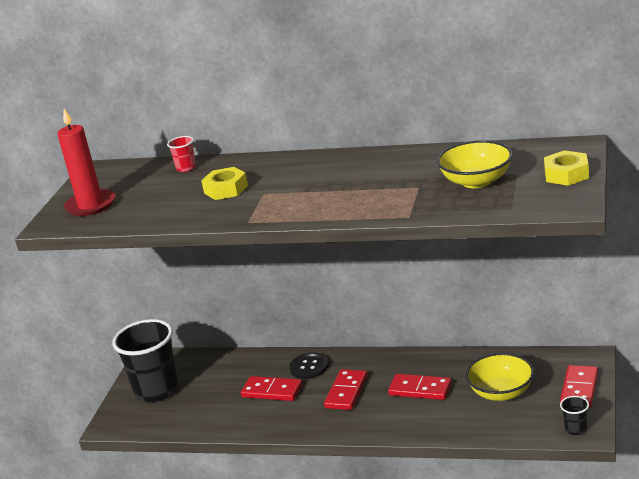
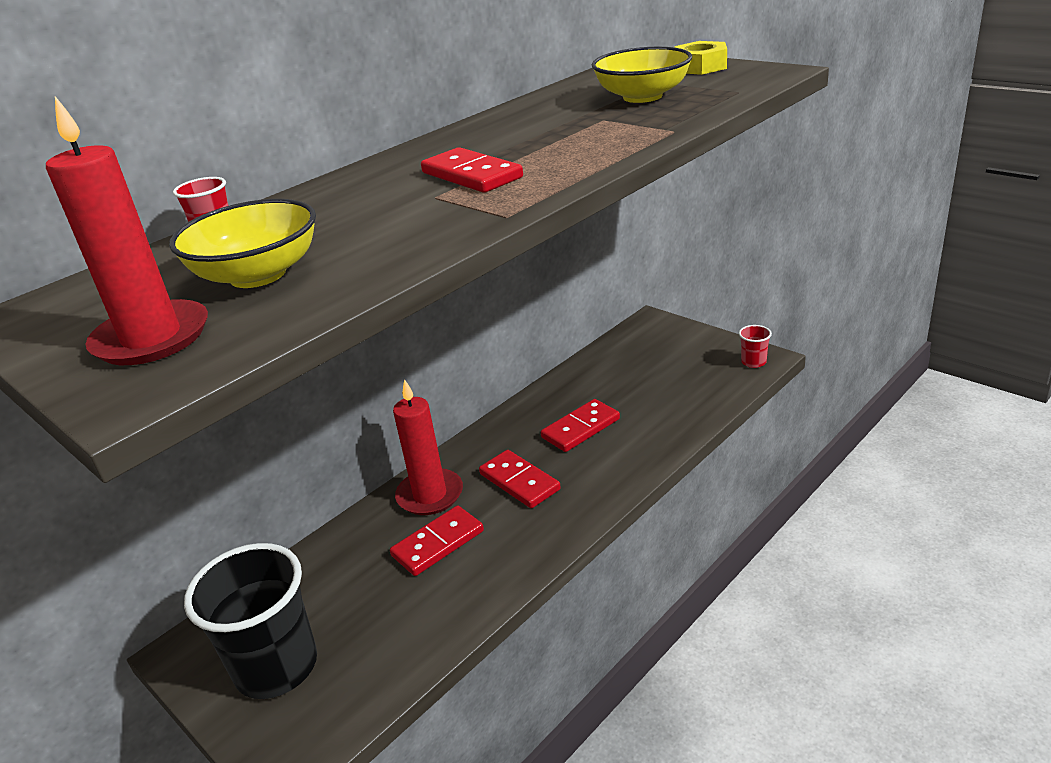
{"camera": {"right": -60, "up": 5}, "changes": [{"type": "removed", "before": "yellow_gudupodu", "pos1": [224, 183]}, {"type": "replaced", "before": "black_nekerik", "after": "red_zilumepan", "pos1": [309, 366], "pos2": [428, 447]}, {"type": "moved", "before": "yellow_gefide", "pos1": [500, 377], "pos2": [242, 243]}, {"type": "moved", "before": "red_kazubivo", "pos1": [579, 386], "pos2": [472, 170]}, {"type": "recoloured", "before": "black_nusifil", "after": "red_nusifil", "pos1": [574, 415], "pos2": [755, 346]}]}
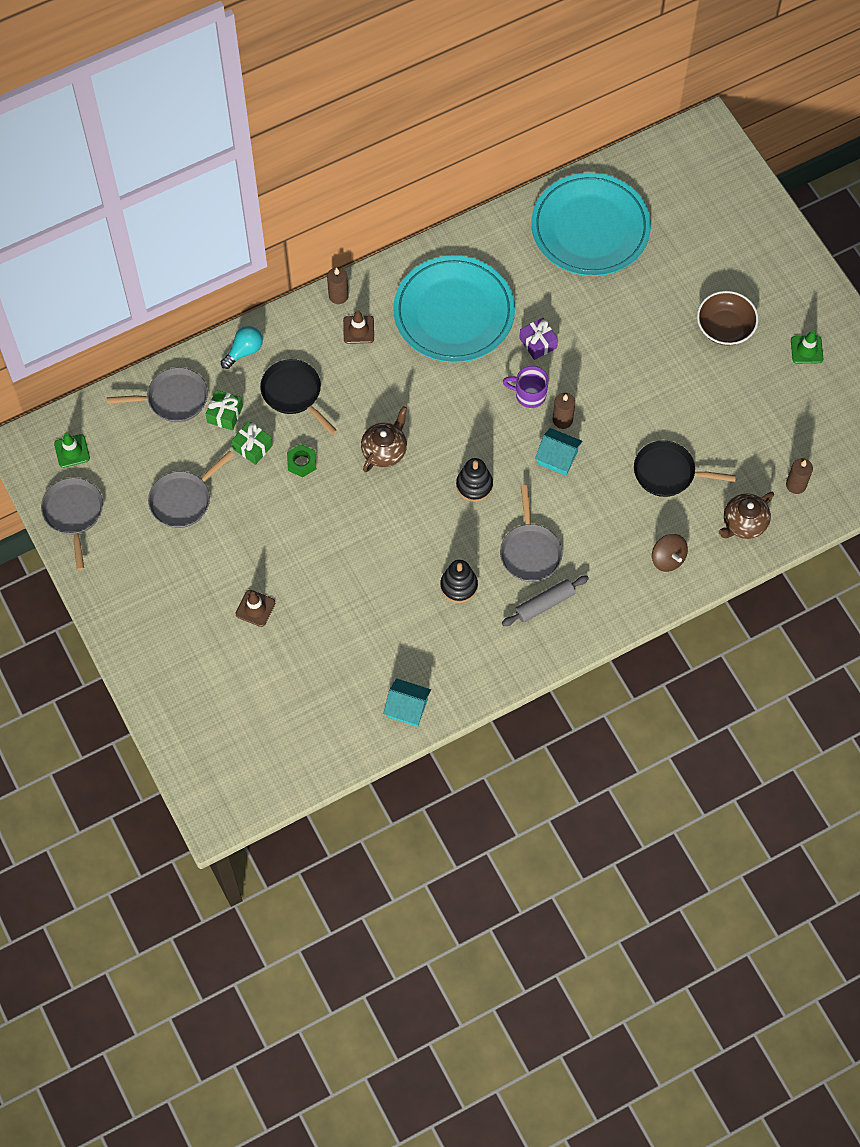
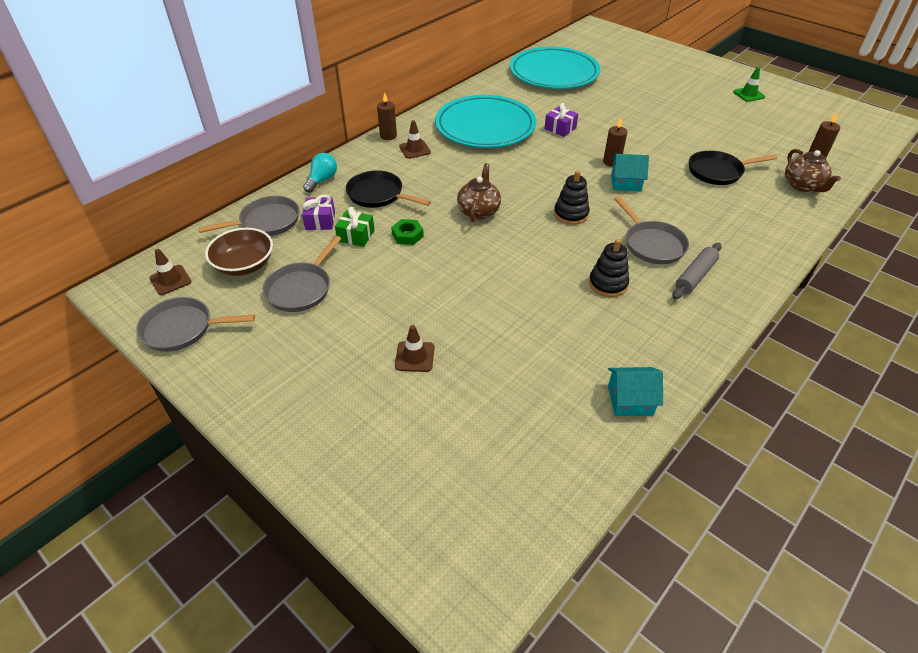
{"camera": {"right": -20, "up": -20}, "changes": [{"type": "moved", "before": "brown_gefide", "pos1": [727, 318], "pos2": [239, 252]}, {"type": "removed", "before": "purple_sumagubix", "pos1": [526, 387]}, {"type": "recoloured", "before": "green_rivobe", "after": "purple_rivobe", "pos1": [224, 410], "pos2": [318, 212]}, {"type": "recoloured", "before": "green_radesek", "after": "brown_radesek", "pos1": [72, 450], "pos2": [170, 272]}, {"type": "turned", "before": "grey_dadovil", "pos1": [72, 524], "pos2": [195, 324], "turn": -60}, {"type": "turned", "before": "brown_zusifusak", "pos1": [746, 515], "pos2": [813, 170], "turn": -45}, {"type": "removed", "before": "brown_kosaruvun", "pos1": [670, 553]}]}
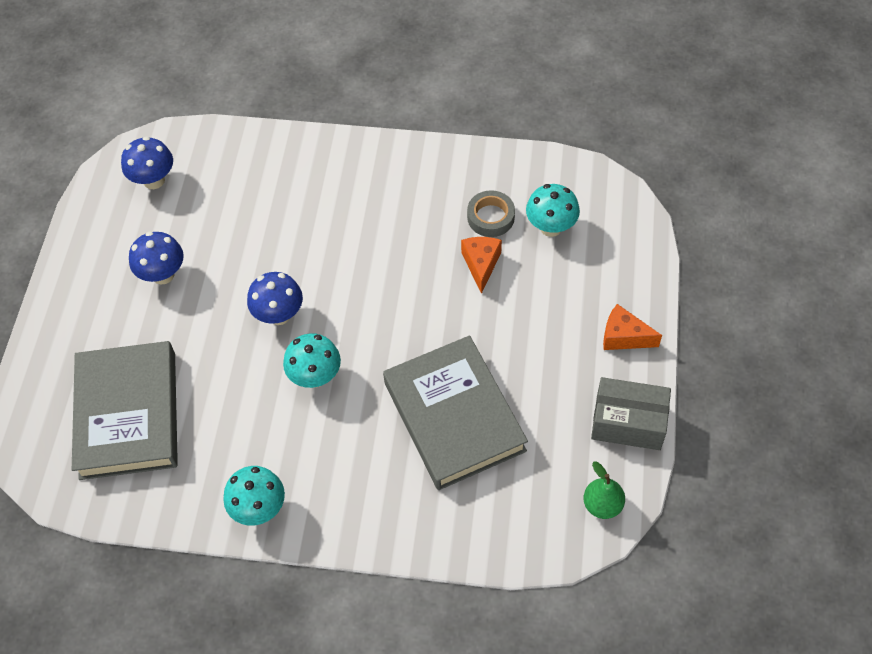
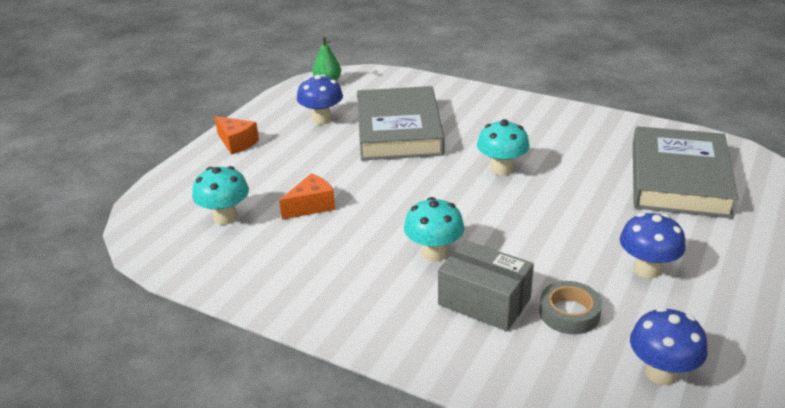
{"camera": {"right": -160, "up": -25}, "changes": [{"type": "moved", "before": "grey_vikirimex", "pos1": [491, 213], "pos2": [570, 307]}, {"type": "turned", "before": "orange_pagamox", "pos1": [481, 265], "pos2": [307, 196], "turn": -150}, {"type": "moved", "before": "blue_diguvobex", "pos1": [275, 298], "pos2": [320, 100]}, {"type": "moved", "before": "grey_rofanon", "pos1": [631, 413], "pos2": [486, 285]}, {"type": "moved", "before": "turquoise_diguvobex", "pos1": [254, 496], "pos2": [434, 229]}]}
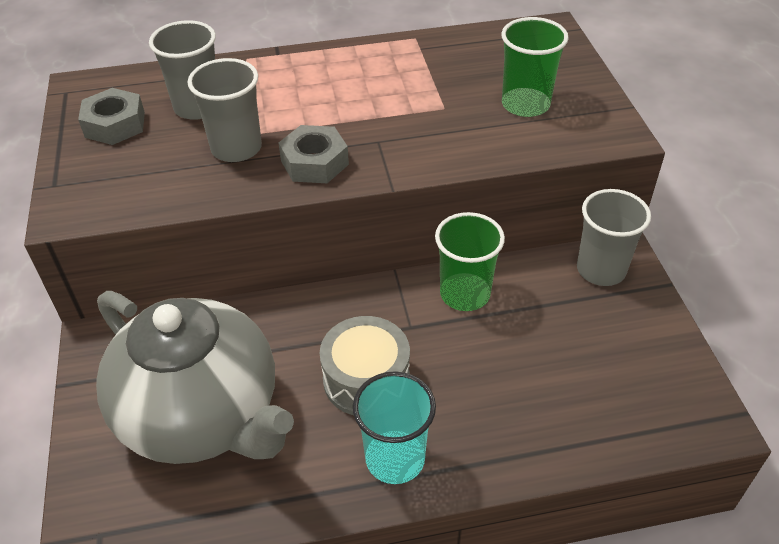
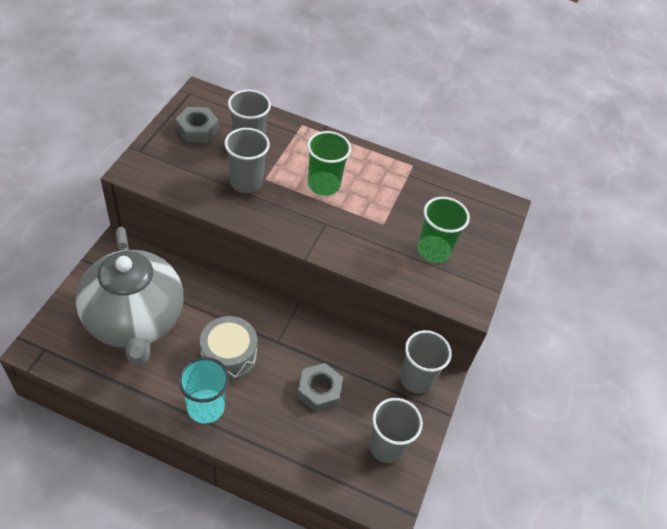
{"camera": {"right": 25, "up": 5}, "changes": [{"type": "moved", "before": "grey_gudupodu", "pos1": [313, 154], "pos2": [320, 387]}, {"type": "moved", "before": "green_nusifil", "pos1": [470, 261], "pos2": [329, 163]}, {"type": "added", "after": "grey_nusifil", "pos2": [396, 430]}]}
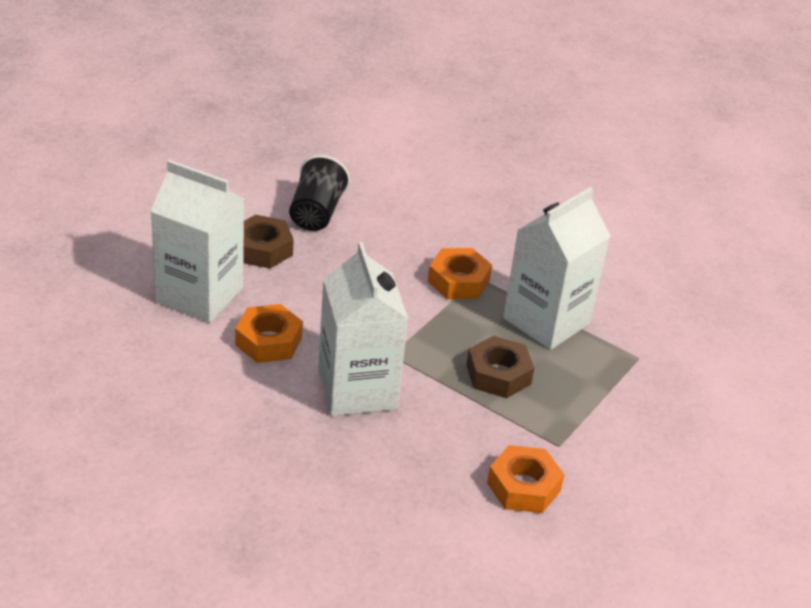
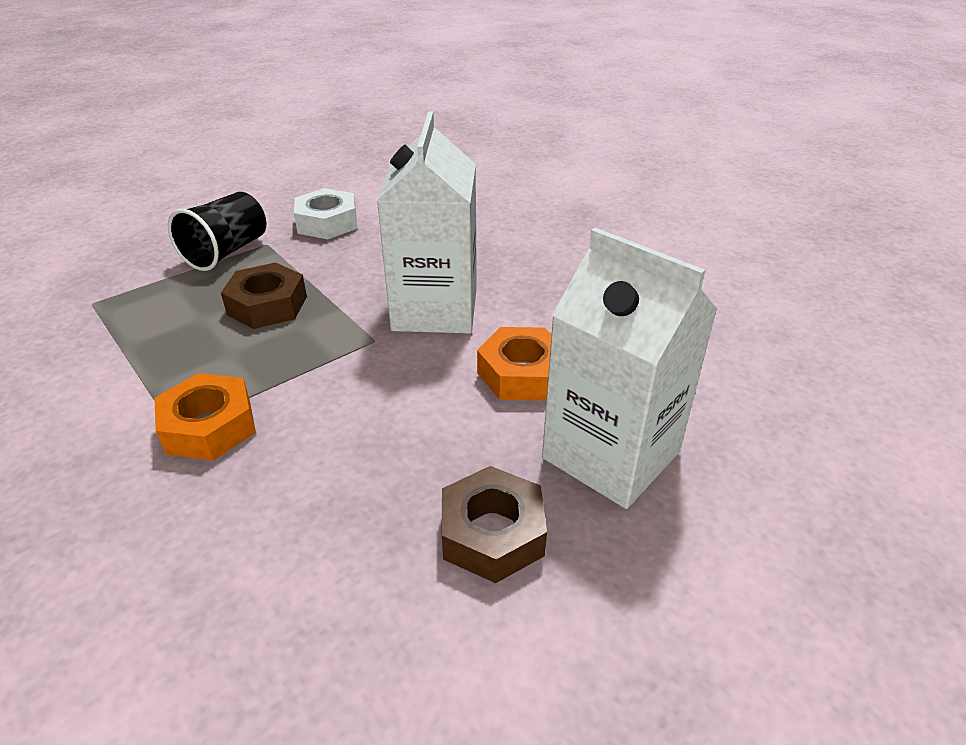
{"camera": {"right": -160, "up": 0}, "changes": [{"type": "moved", "before": "black_nusifil", "pos1": [319, 193], "pos2": [217, 231]}, {"type": "removed", "before": "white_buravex", "pos1": [557, 268]}, {"type": "recoloured", "before": "orange_gudupodu", "after": "white_gudupodu", "pos1": [525, 479], "pos2": [325, 213]}]}
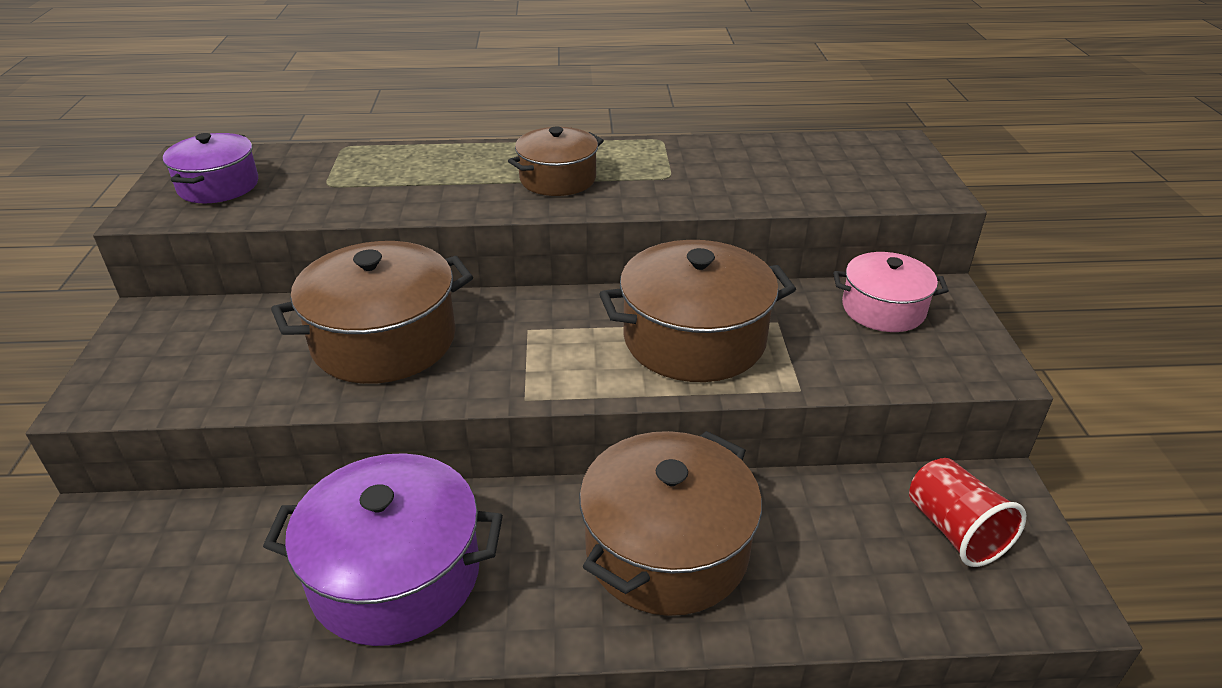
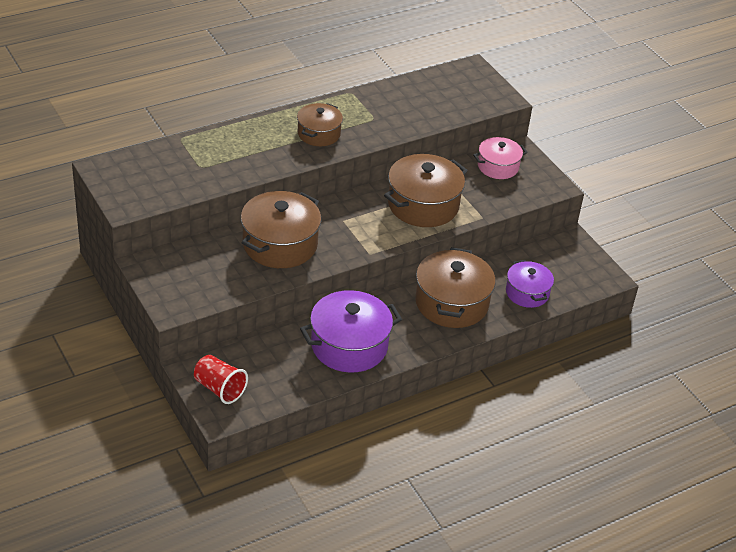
{"camera": {"right": -30, "up": 5}, "changes": [{"type": "moved", "before": "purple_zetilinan", "pos1": [210, 168], "pos2": [530, 284]}, {"type": "moved", "before": "red_nusifil", "pos1": [967, 512], "pos2": [221, 379]}]}
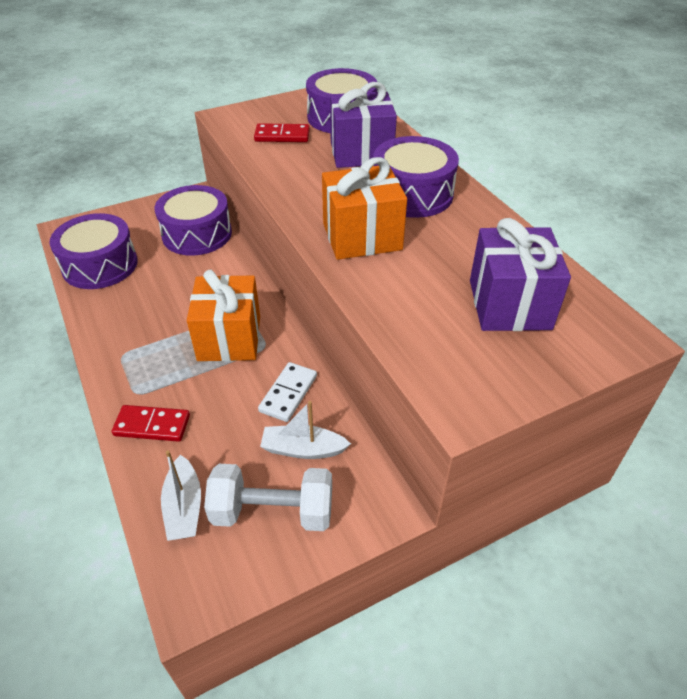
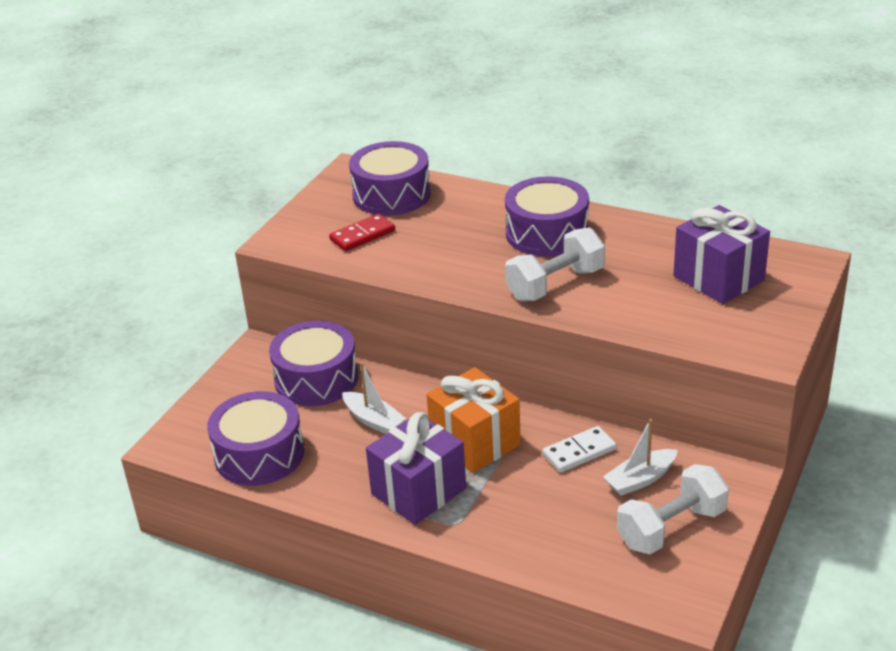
{"camera": {"right": -35, "up": -10}, "changes": [{"type": "moved", "before": "purple_rivobe", "pos1": [363, 125], "pos2": [416, 468]}, {"type": "replaced", "before": "orange_rivobe", "after": "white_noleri", "pos1": [364, 208], "pos2": [555, 264]}, {"type": "turned", "before": "white_kazubivo", "pos1": [287, 392], "pos2": [579, 449], "turn": 75}, {"type": "removed", "before": "red_kazubivo", "pos1": [151, 423]}, {"type": "moved", "before": "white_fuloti", "pos1": [181, 495], "pos2": [374, 398]}]}
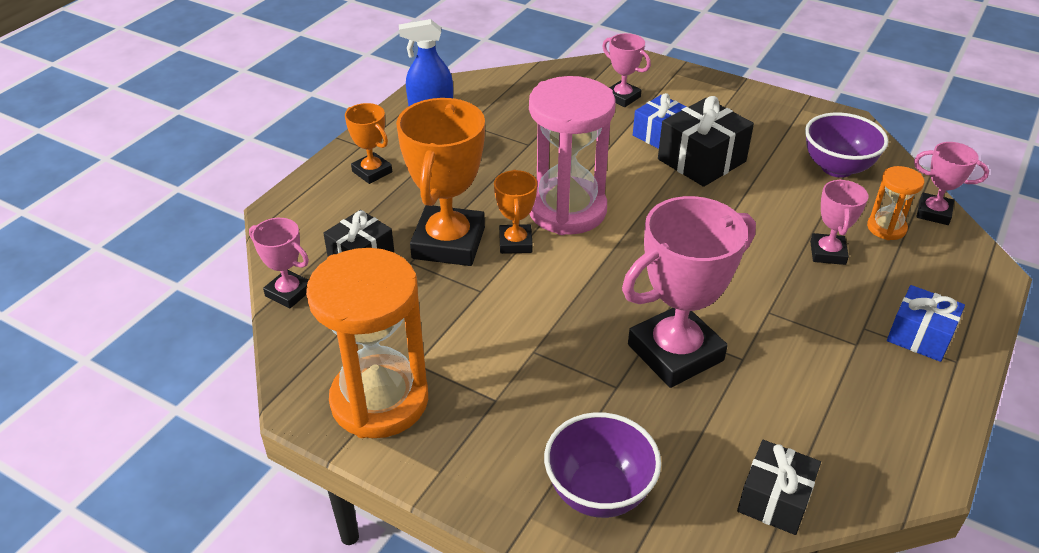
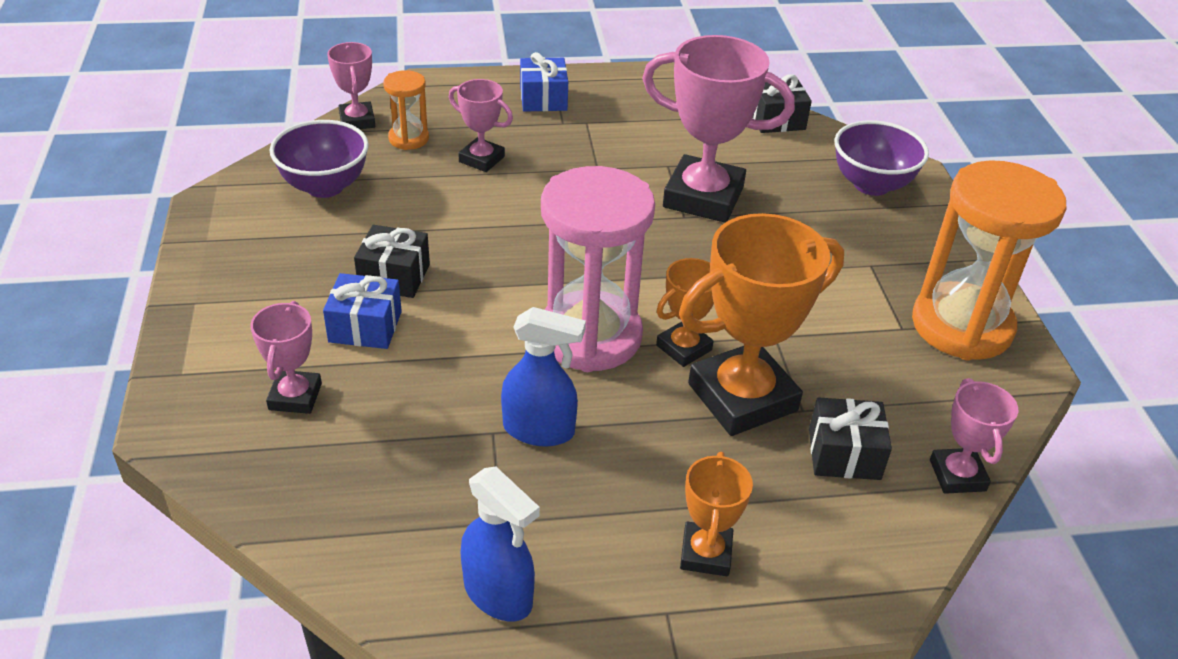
{"camera": {"right": -130, "up": 0}, "changes": [{"type": "resized", "before": "black_rivobe", "pos1": [706, 141], "pos2": [392, 261], "scale": 0.66}, {"type": "turned", "before": "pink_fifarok", "pos1": [839, 222], "pos2": [481, 125], "turn": 60}, {"type": "added", "after": "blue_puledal", "pos2": [543, 376]}]}
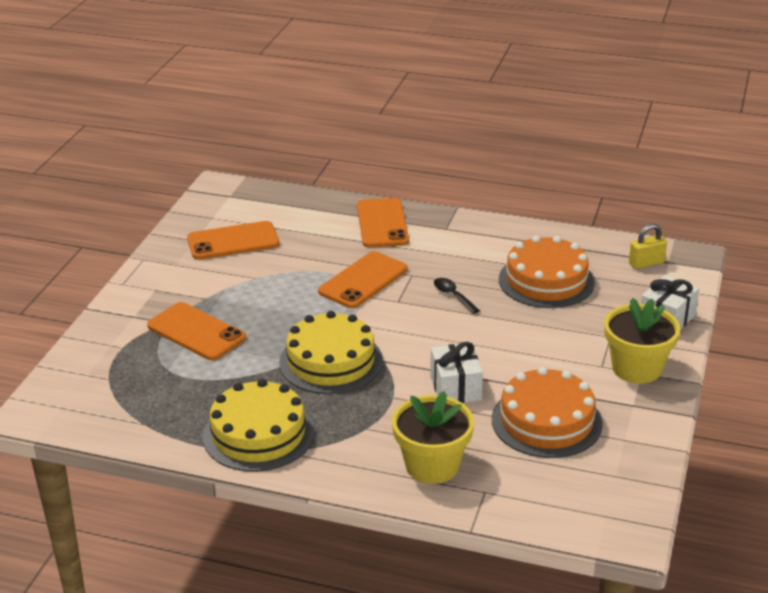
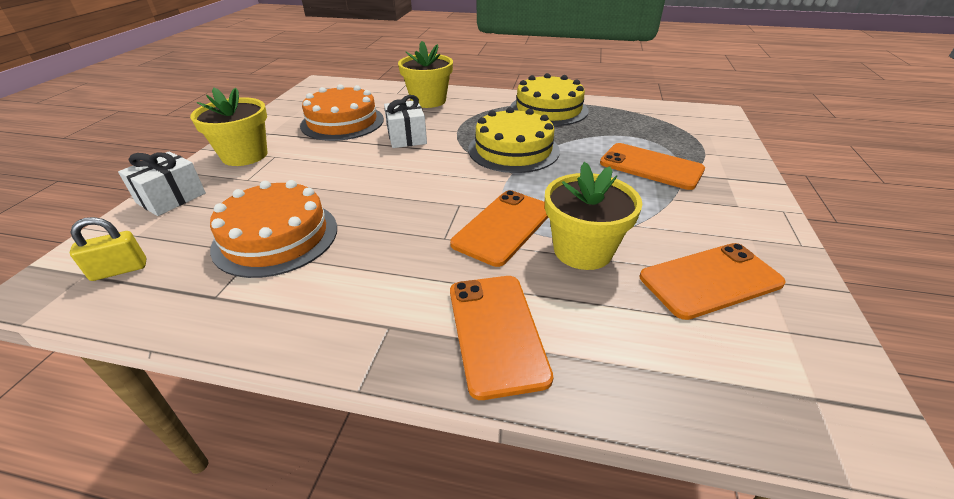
{"camera": {"right": 175, "up": 5}, "changes": [{"type": "removed", "before": "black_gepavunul", "pos1": [457, 296]}, {"type": "added", "after": "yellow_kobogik", "pos2": [593, 216]}]}
